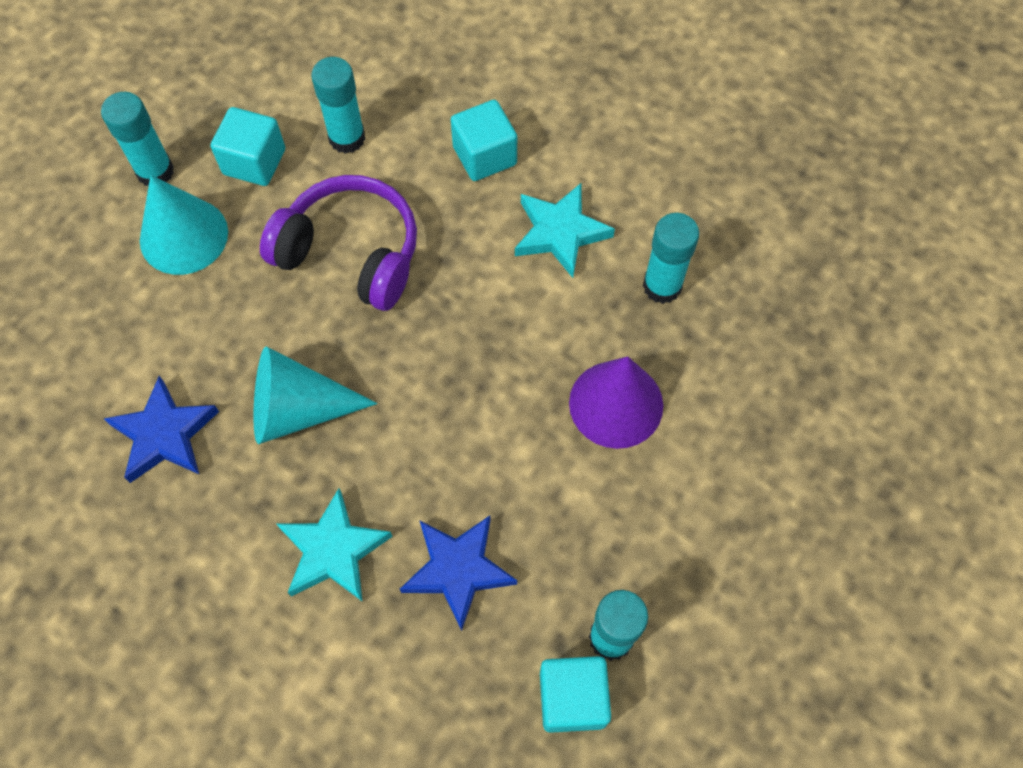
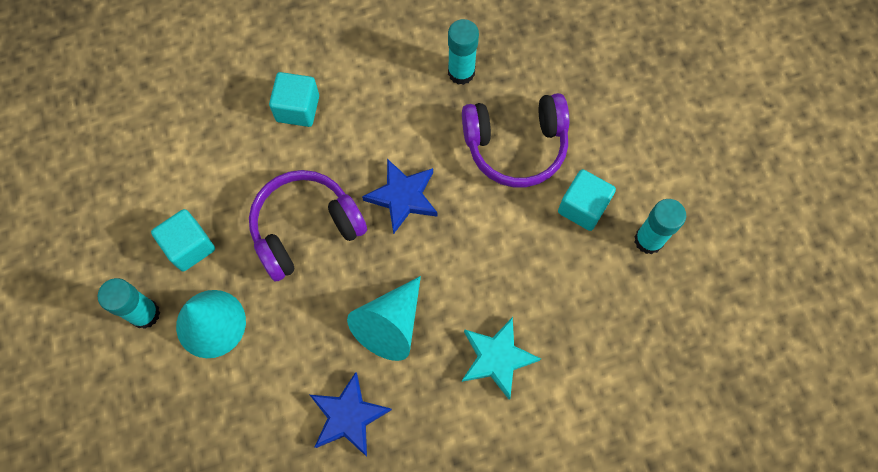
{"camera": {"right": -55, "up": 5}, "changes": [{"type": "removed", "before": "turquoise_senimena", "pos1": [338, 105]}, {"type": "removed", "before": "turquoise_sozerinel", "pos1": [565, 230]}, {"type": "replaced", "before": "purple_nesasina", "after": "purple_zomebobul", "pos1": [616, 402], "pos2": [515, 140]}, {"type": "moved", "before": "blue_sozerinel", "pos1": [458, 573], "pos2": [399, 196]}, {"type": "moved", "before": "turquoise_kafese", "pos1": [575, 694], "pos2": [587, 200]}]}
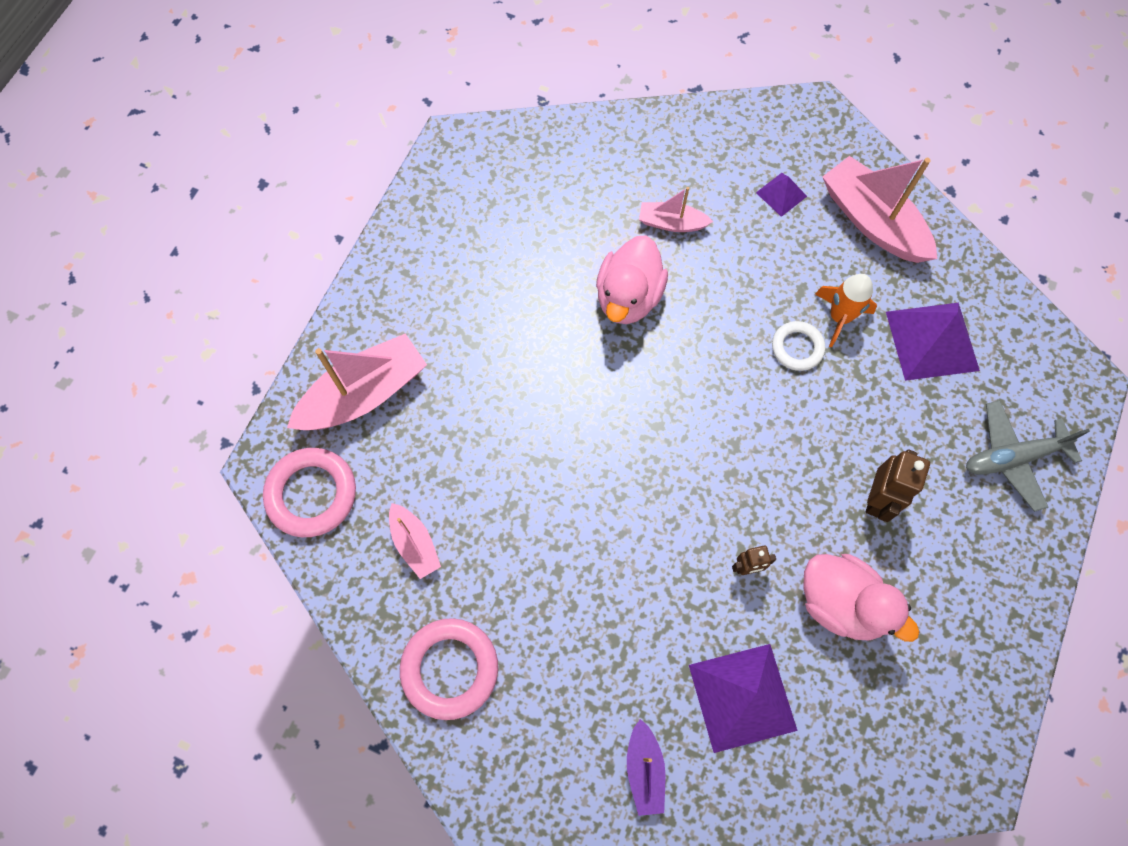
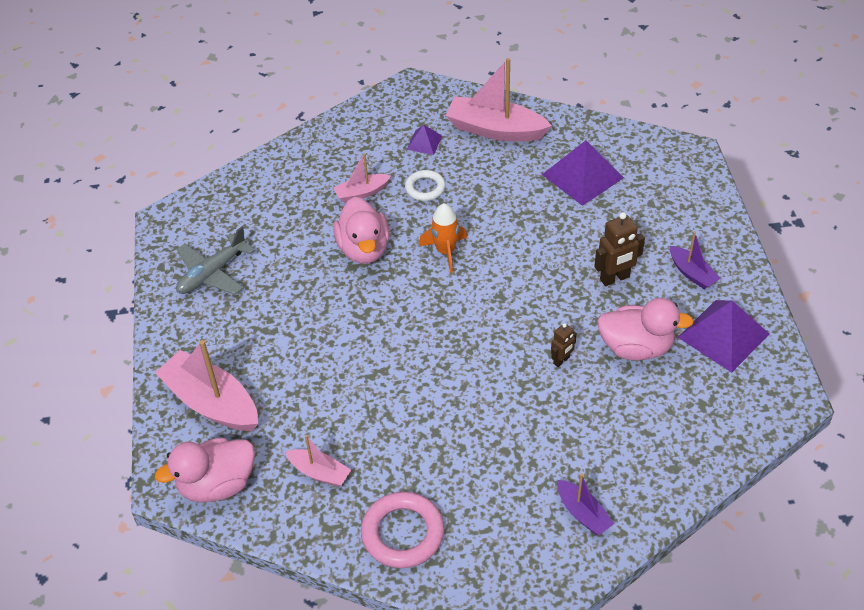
{"camera": {"right": -30, "up": -20}, "changes": [{"type": "moved", "before": "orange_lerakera", "pos1": [846, 311], "pos2": [443, 238]}, {"type": "moved", "before": "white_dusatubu", "pos1": [798, 346], "pos2": [425, 185]}, {"type": "turned", "before": "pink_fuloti", "pos1": [357, 382], "pos2": [206, 385], "turn": -75}, {"type": "moved", "before": "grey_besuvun", "pos1": [1028, 456], "pos2": [215, 261]}, {"type": "replaced", "before": "pink_dusatubu", "after": "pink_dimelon", "pos1": [309, 492], "pos2": [205, 470]}, {"type": "turned", "before": "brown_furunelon", "pos1": [898, 485], "pos2": [619, 249], "turn": 75}, {"type": "moved", "before": "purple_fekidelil", "pos1": [743, 698], "pos2": [723, 336]}, {"type": "added", "after": "purple_fuloti", "pos2": [695, 260]}]}
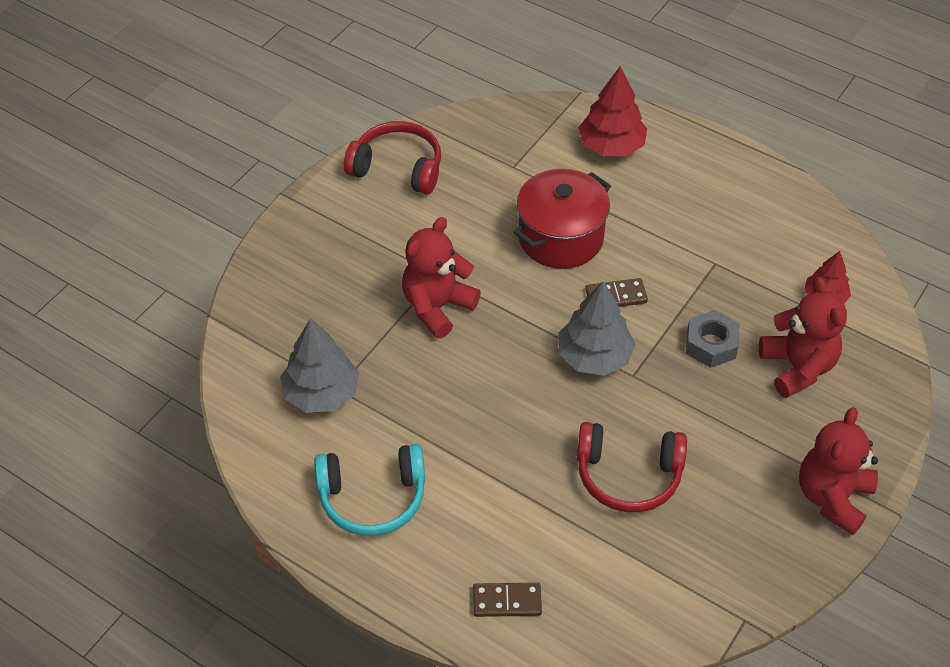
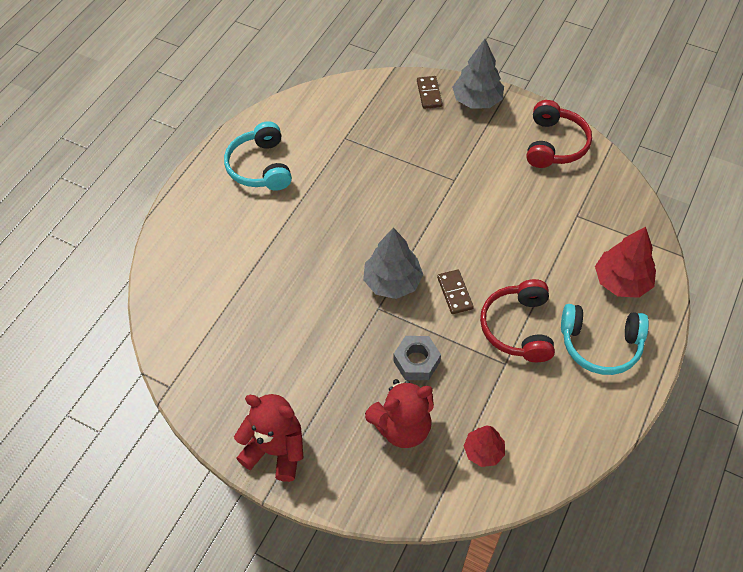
{"camera": {"right": 85, "up": 5}, "changes": [{"type": "removed", "before": "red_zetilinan", "pos1": [562, 219]}, {"type": "removed", "before": "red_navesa", "pos1": [441, 278]}, {"type": "moved", "before": "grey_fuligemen", "pos1": [319, 365], "pos2": [478, 74]}, {"type": "moved", "before": "red_zomebobul", "pos1": [632, 467], "pos2": [517, 320]}, {"type": "moved", "before": "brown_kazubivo", "pos1": [507, 600], "pos2": [430, 92]}, {"type": "added", "after": "turquoise_zomebobul", "pos2": [605, 339]}]}
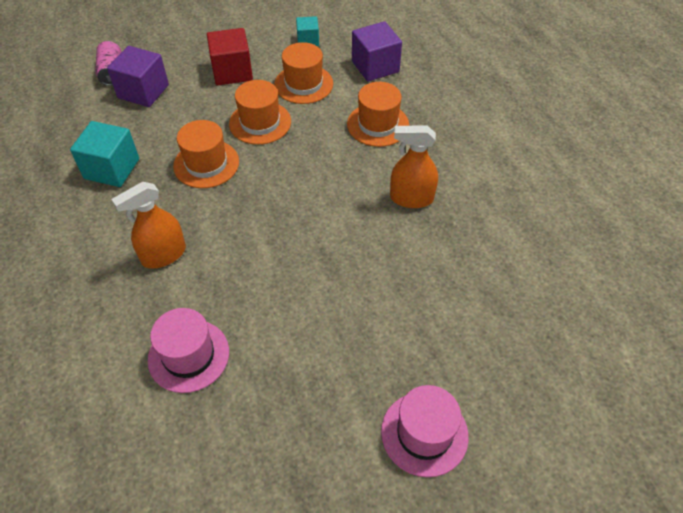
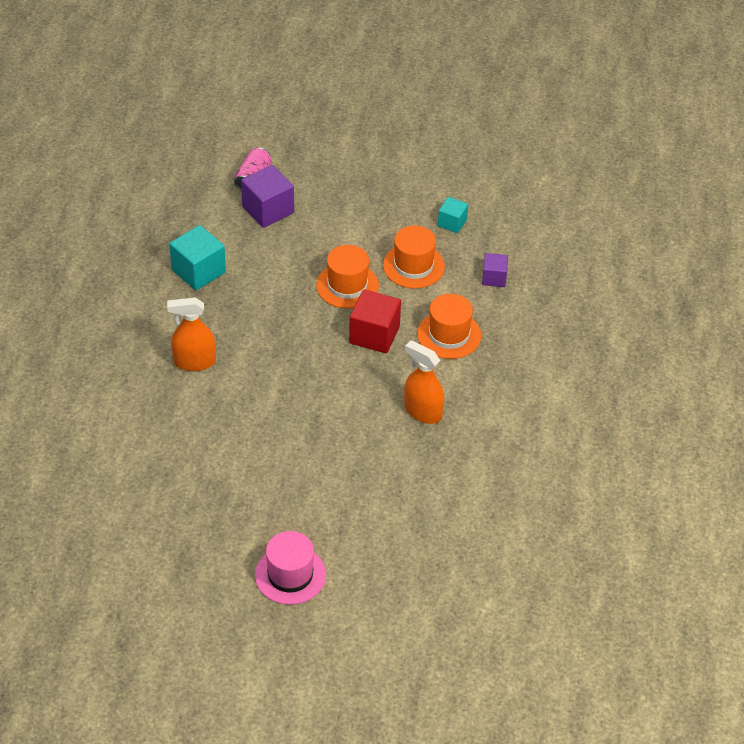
{"camera": {"right": 30, "up": -5}, "changes": [{"type": "resized", "before": "purple_kafese", "pos1": [377, 51], "pos2": [495, 270], "scale": 0.59}, {"type": "moved", "before": "red_kafese", "pos1": [230, 56], "pos2": [375, 321]}, {"type": "removed", "before": "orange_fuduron", "pos1": [206, 154]}, {"type": "removed", "before": "pink_fuduron", "pos1": [188, 350]}]}
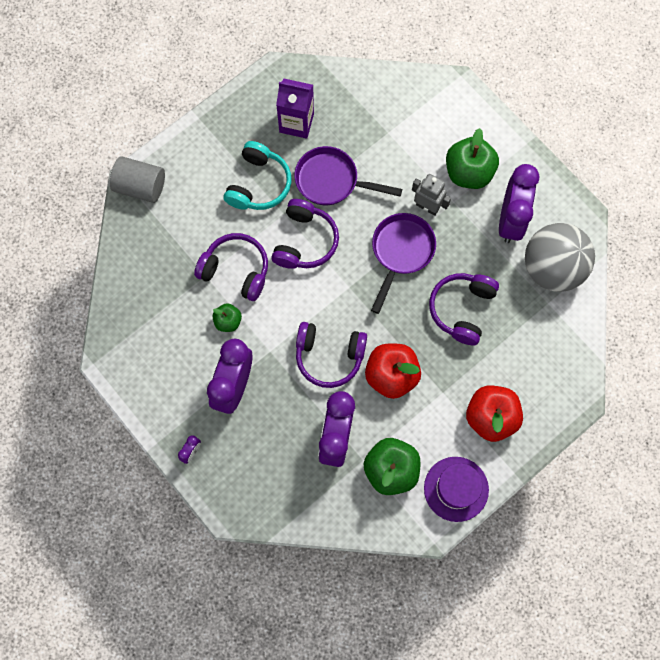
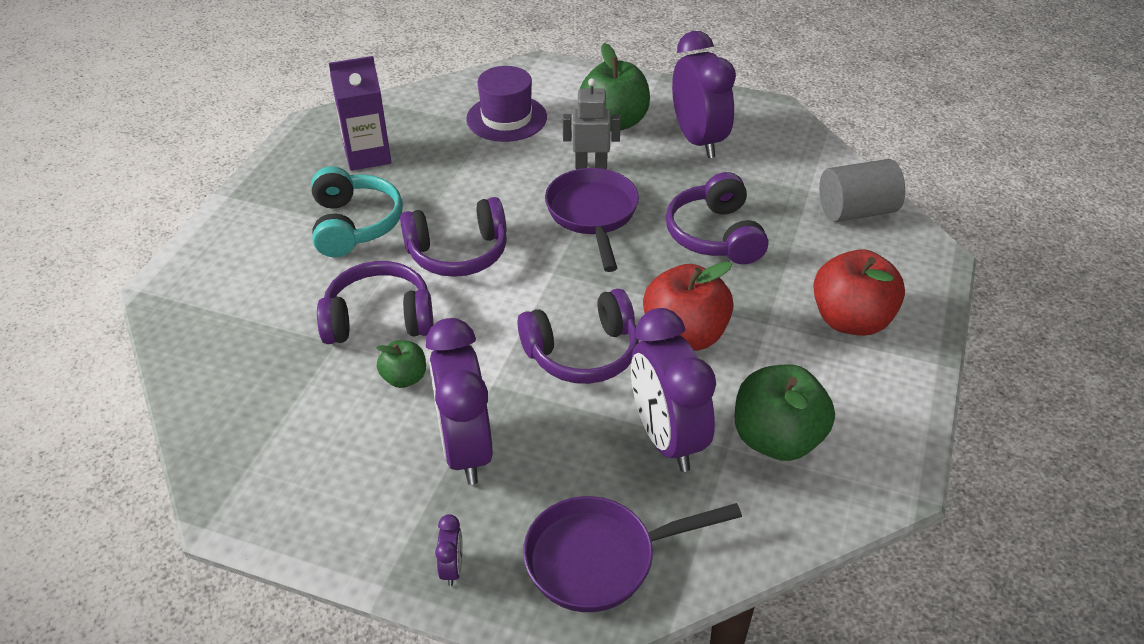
{"camera": {"right": -30, "up": -30}, "changes": [{"type": "moved", "before": "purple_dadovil", "pos1": [348, 175], "pos2": [632, 554]}, {"type": "moved", "before": "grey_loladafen", "pos1": [137, 179], "pos2": [862, 190]}, {"type": "turned", "before": "purple_zomebobul", "pos1": [305, 234], "pos2": [453, 237], "turn": 90}, {"type": "removed", "before": "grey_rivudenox", "pos1": [560, 257]}, {"type": "moved", "before": "purple_fuduron", "pos1": [456, 489], "pos2": [506, 104]}]}
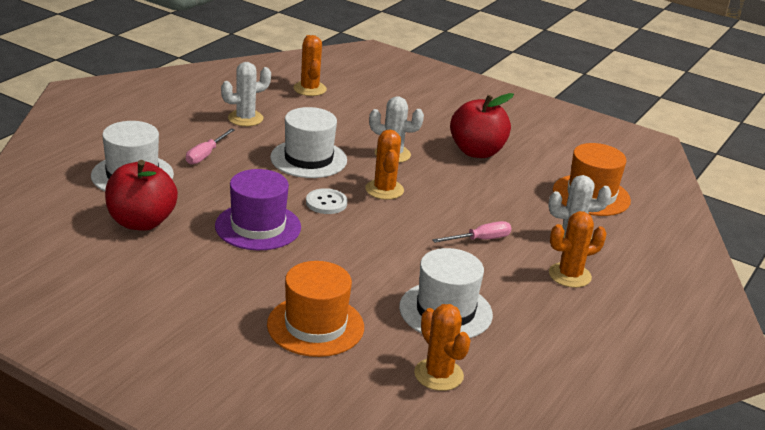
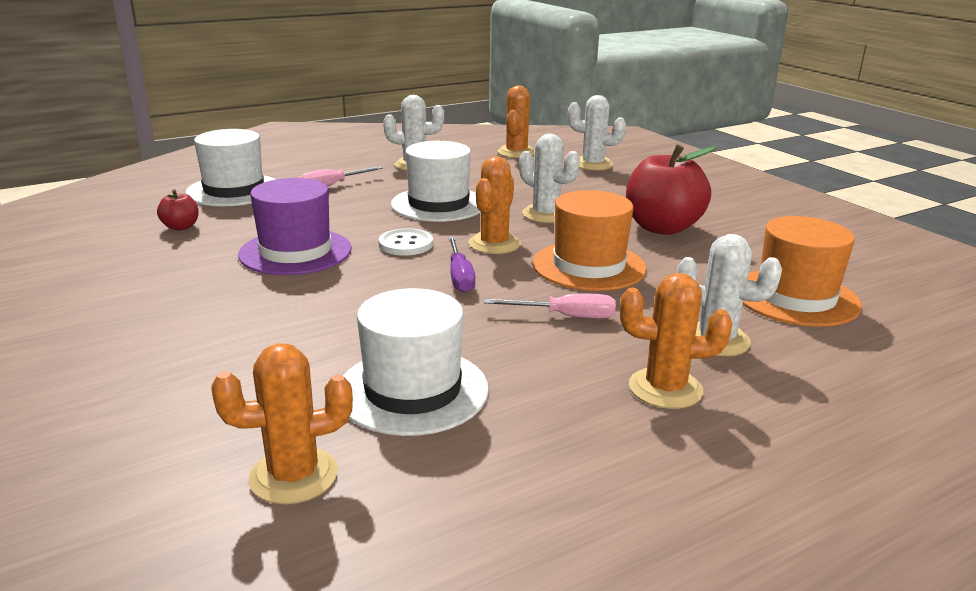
{"camera": {"right": 30, "up": -5}, "changes": [{"type": "resized", "before": "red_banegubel", "pos1": [141, 195], "pos2": [178, 209], "scale": 0.46}, {"type": "moved", "before": "orange_fuduron", "pos1": [315, 309], "pos2": [590, 240]}, {"type": "turned", "before": "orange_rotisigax", "pos1": [442, 347], "pos2": [282, 423], "turn": 75}, {"type": "added", "after": "white_rotisigax", "pos2": [597, 132]}, {"type": "added", "after": "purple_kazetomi", "pos2": [462, 265]}]}
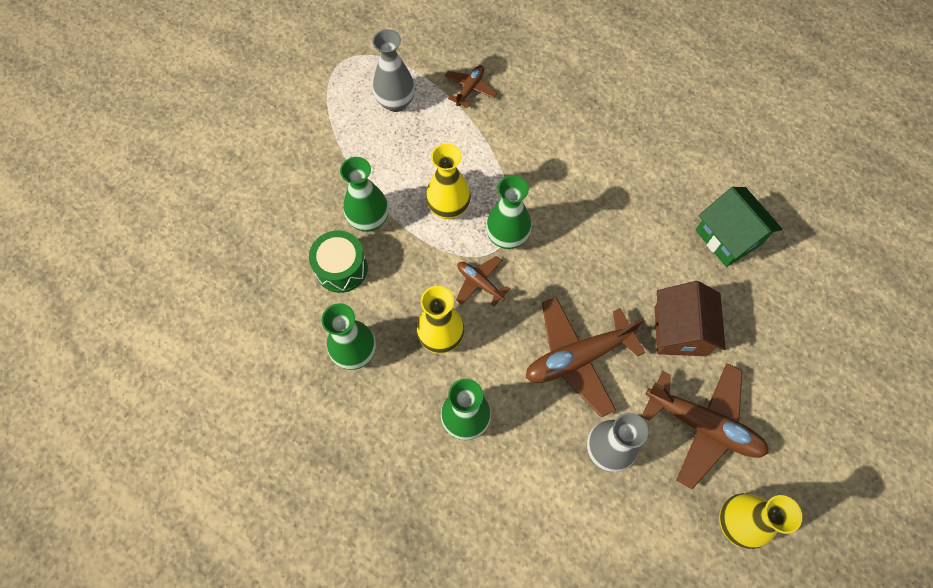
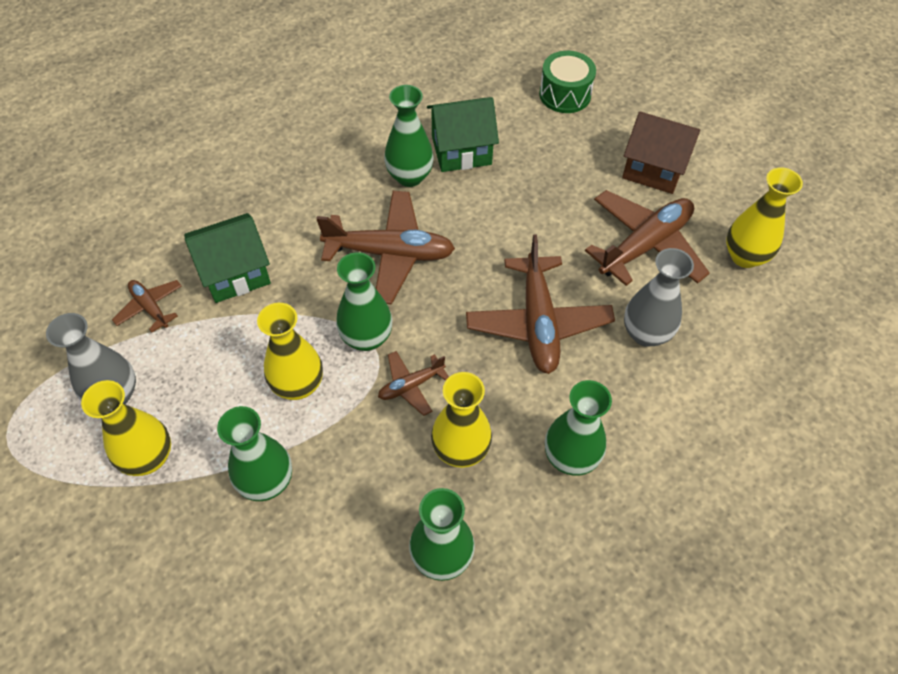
{"camera": {"right": -70, "up": -10}, "changes": [{"type": "moved", "before": "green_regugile", "pos1": [338, 262], "pos2": [567, 82]}, {"type": "moved", "before": "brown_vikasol", "pos1": [690, 318], "pos2": [661, 153]}, {"type": "added", "after": "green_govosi", "pos2": [409, 136]}, {"type": "added", "after": "brown_besuvun", "pos2": [385, 247]}, {"type": "added", "after": "green_vikasol", "pos2": [227, 258]}, {"type": "added", "after": "yellow_govosi", "pos2": [126, 428]}]}
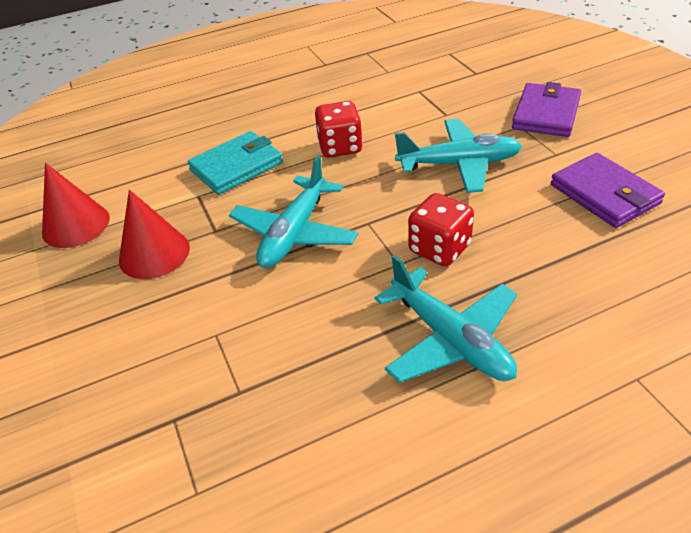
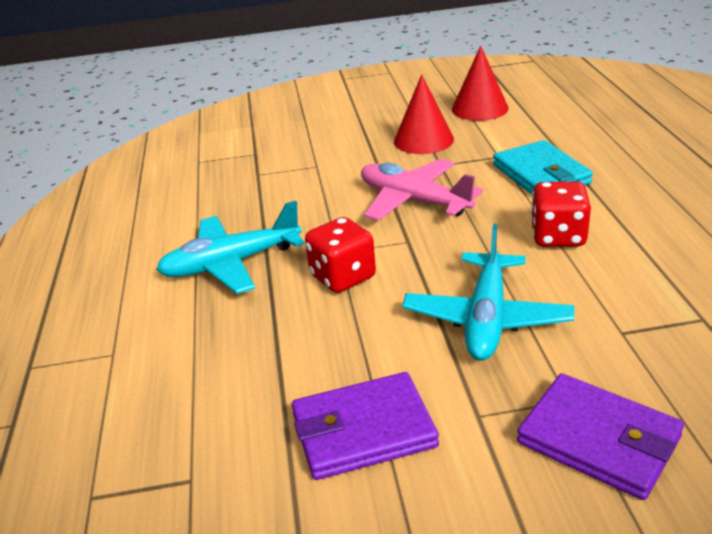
{"camera": {"right": 105, "up": -10}, "changes": [{"type": "recoloured", "before": "turquoise_besuvun", "after": "pink_besuvun", "pos1": [293, 211], "pos2": [422, 190]}]}
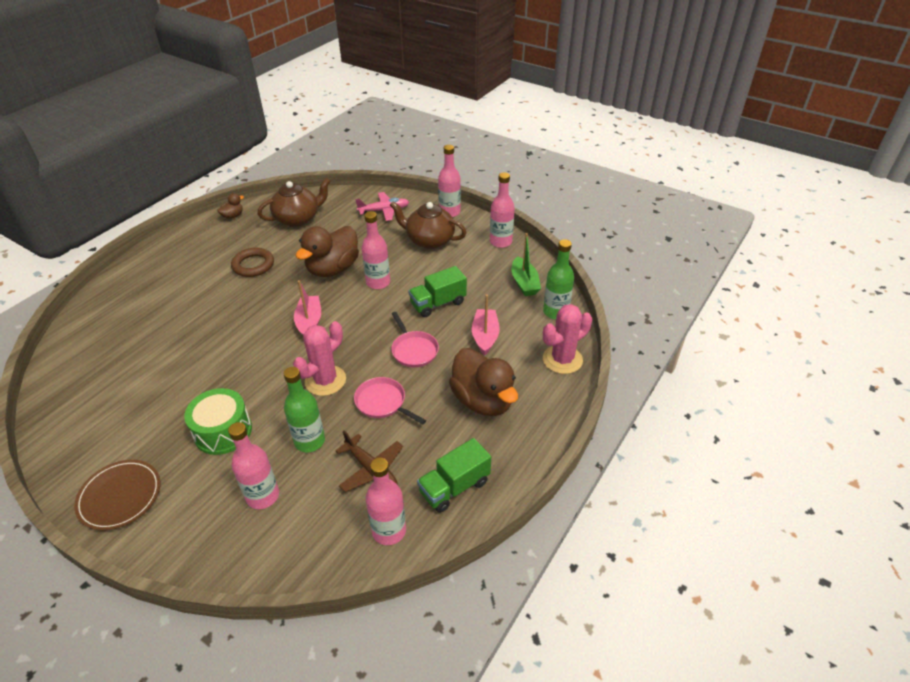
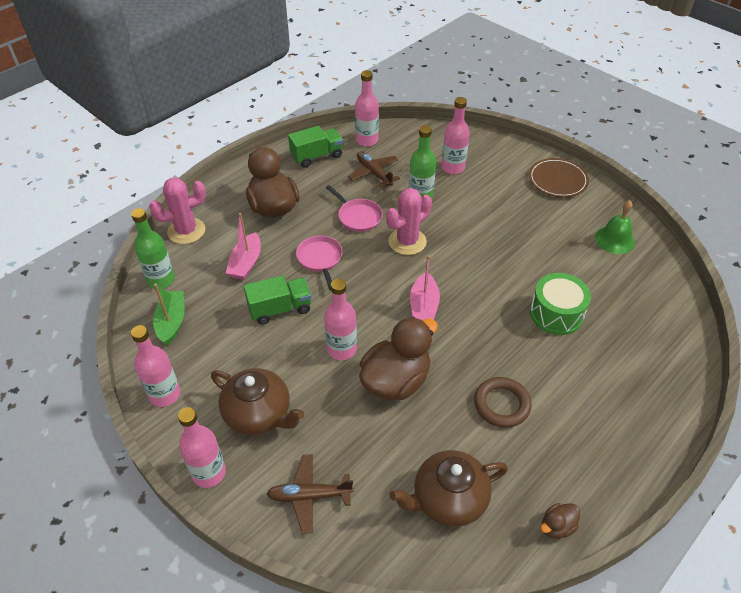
{"camera": {"right": -170, "up": 5}, "changes": [{"type": "recoloured", "before": "pink_besuvun", "after": "brown_besuvun", "pos1": [382, 206], "pos2": [310, 493]}, {"type": "moved", "before": "green_regugile", "pos1": [218, 421], "pos2": [560, 304]}, {"type": "added", "after": "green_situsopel", "pos2": [615, 227]}]}
